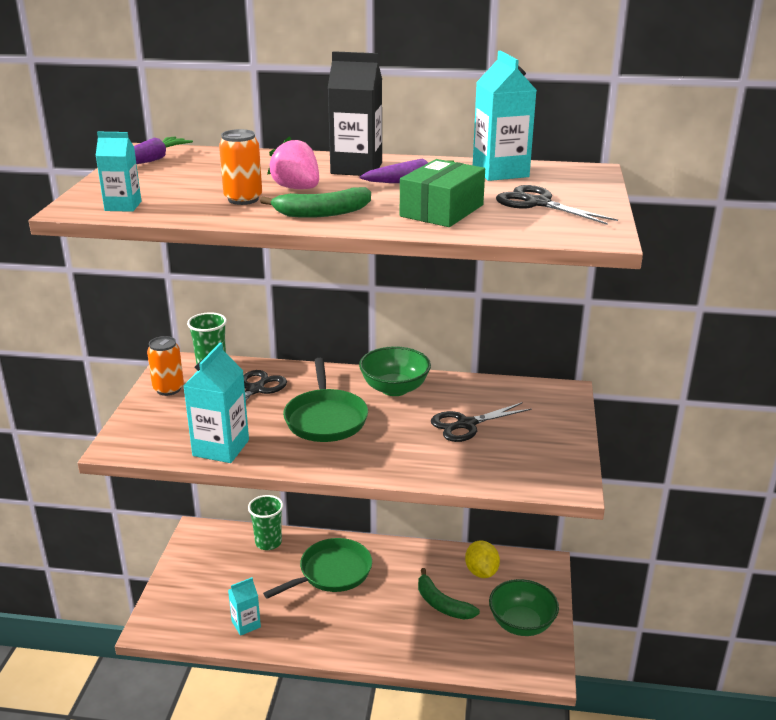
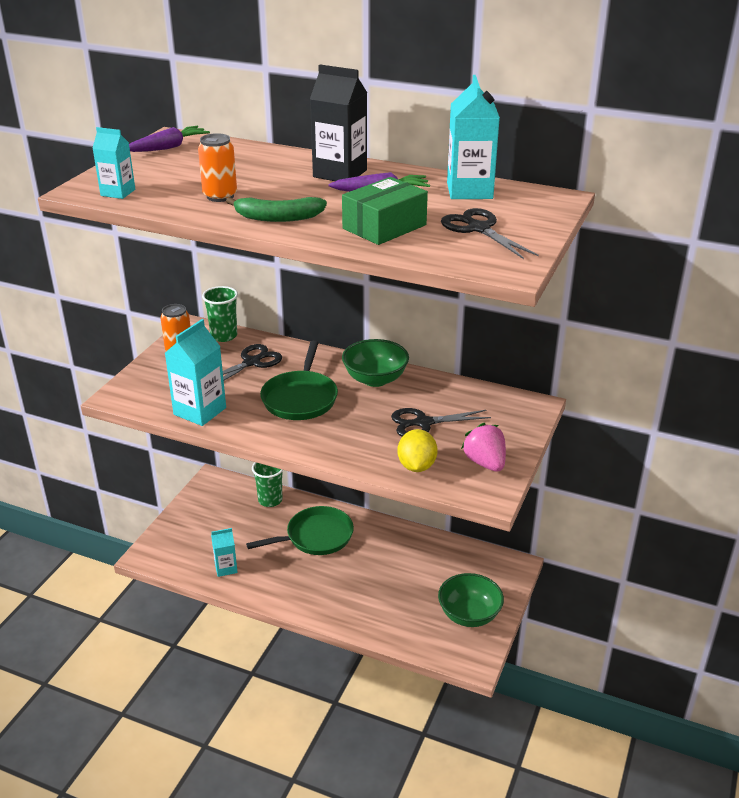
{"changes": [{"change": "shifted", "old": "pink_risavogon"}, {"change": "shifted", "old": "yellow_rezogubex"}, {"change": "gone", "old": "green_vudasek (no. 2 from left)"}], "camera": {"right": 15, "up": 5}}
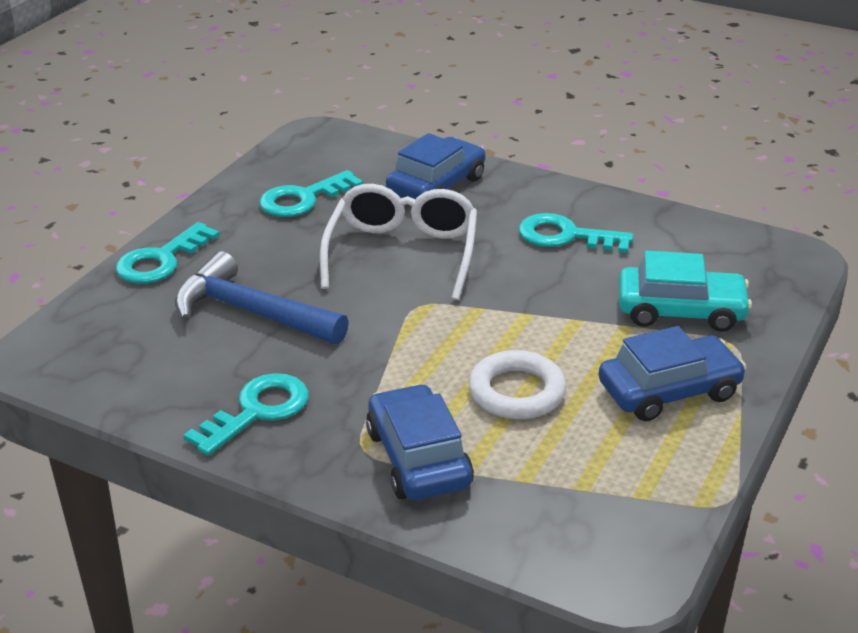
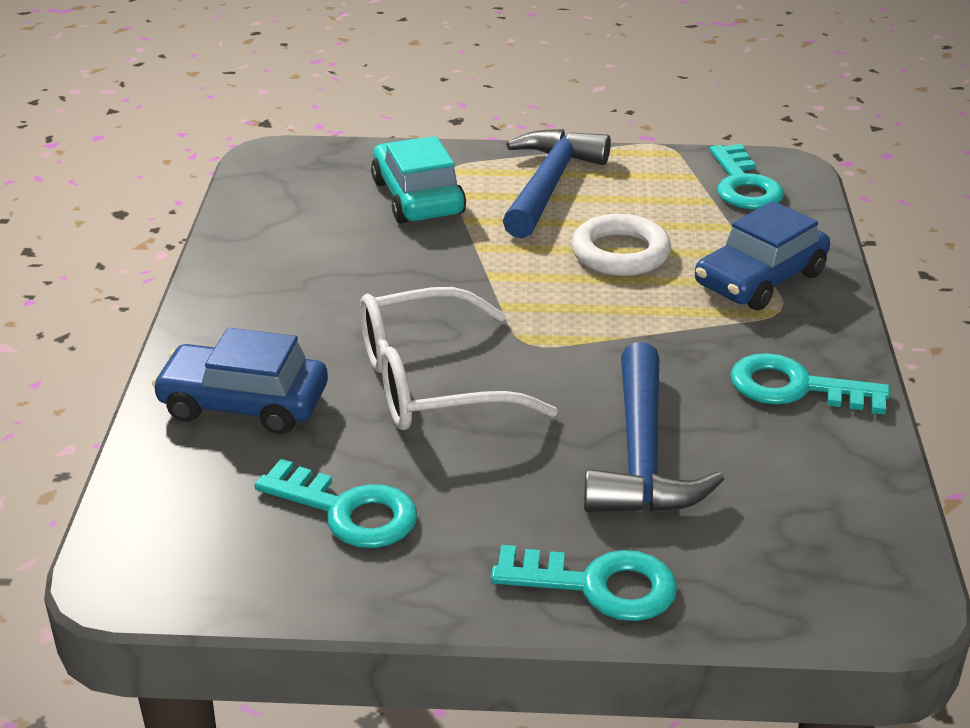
{"changes": [{"change": "shifted", "old": "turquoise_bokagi (no. 4 from left in the first image)", "new": "turquoise_bokagi (no. 3 from left)"}, {"change": "swapped", "old": "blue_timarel (no. 3 from left)", "new": "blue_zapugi (no. 1 from left)"}], "camera": {"right": -115, "up": 0}}
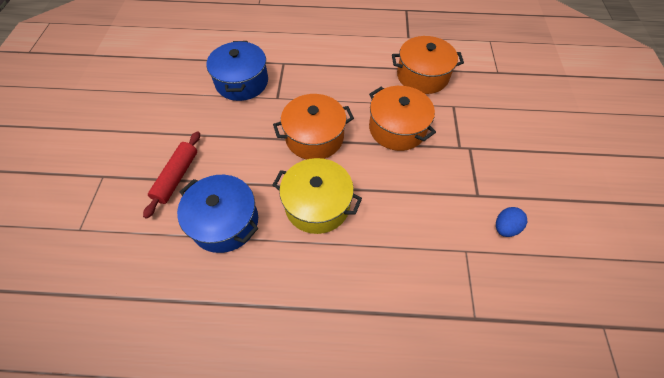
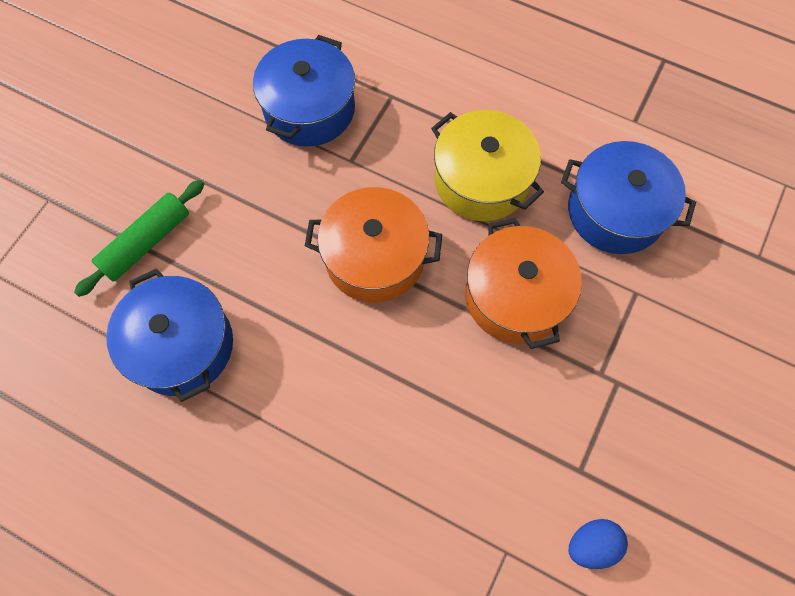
{"changes": [{"change": "repainted", "old": "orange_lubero (no. 3 from left)", "new": "blue_lubero (no. 3 from left)"}, {"change": "repainted", "old": "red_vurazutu", "new": "green_vurazutu"}, {"change": "shifted", "old": "yellow_lubero"}], "camera": {"right": 25, "up": 10}}
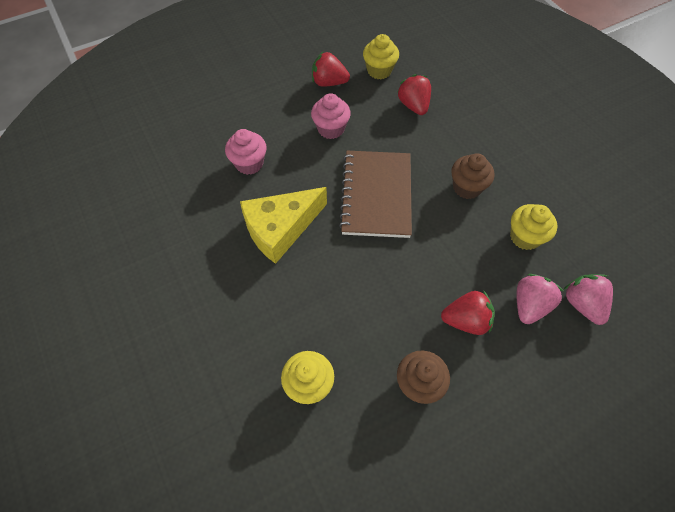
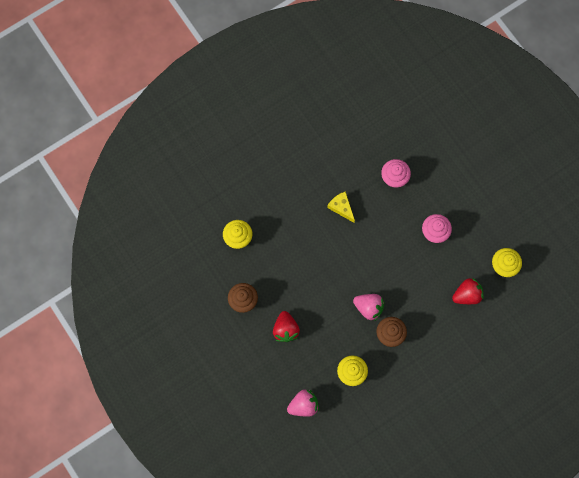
{"changes": [{"change": "gone", "old": "red_risavogon (no. 1 from left)"}, {"change": "gone", "old": "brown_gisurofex"}, {"change": "scaled", "old": "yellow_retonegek", "factor": 0.54}, {"change": "shifted", "old": "pink_risavogon (no. 1 from left in the first image)", "new": "pink_risavogon (no. 2 from left)"}], "camera": {"right": 85, "up": 15}}
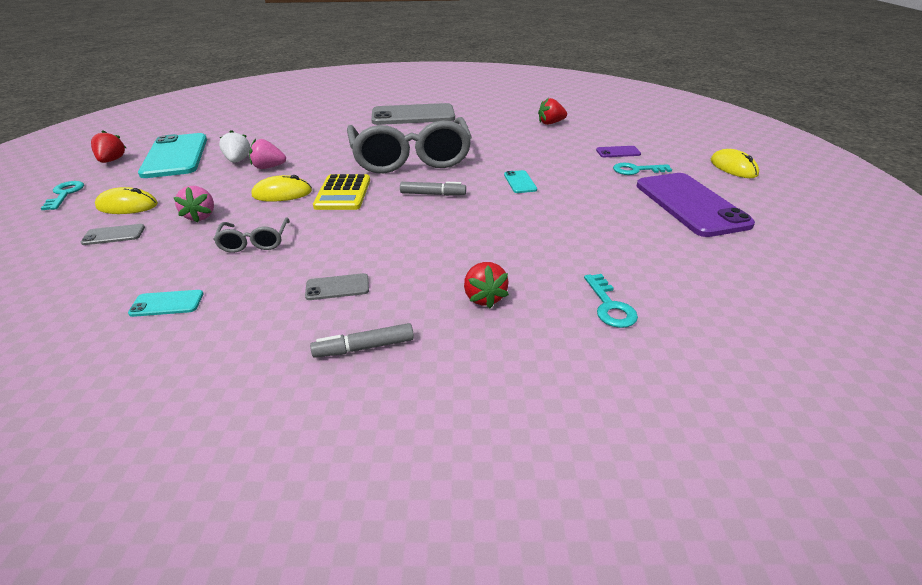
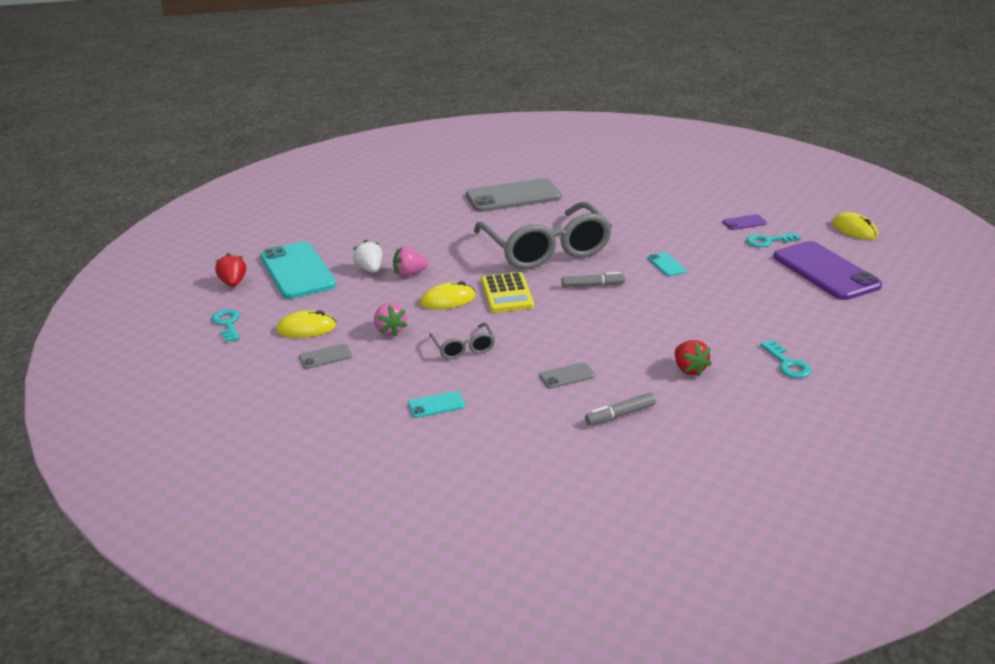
{"changes": [{"change": "gone", "old": "red_risavogon (no. 3 from left)"}], "camera": {"right": -10, "up": -5}}
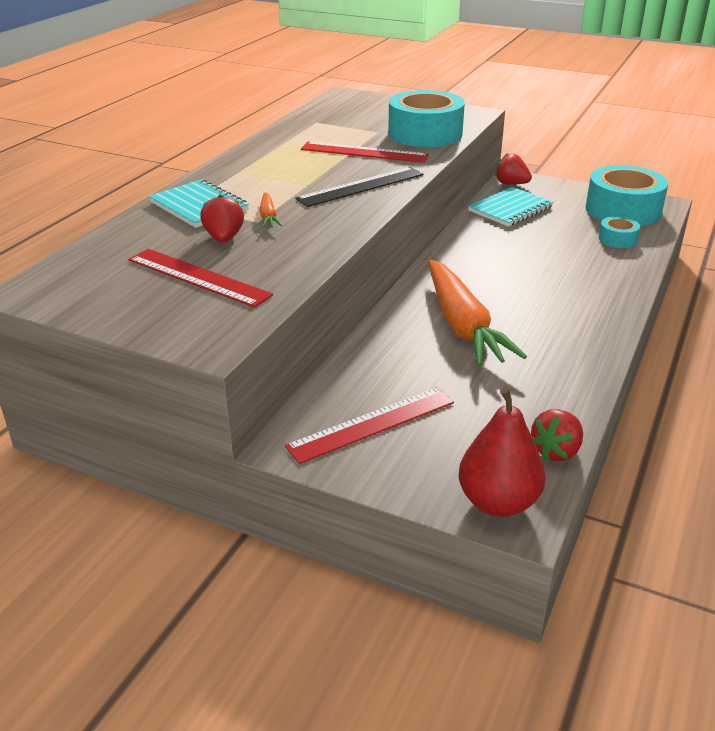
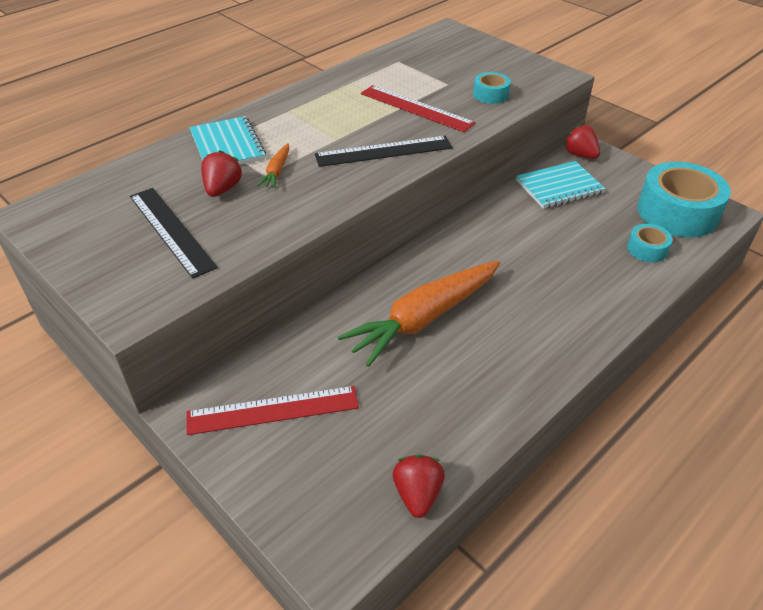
{"changes": [{"change": "scaled", "old": "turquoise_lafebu (no. 1 from left)", "factor": 0.47}, {"change": "repainted", "old": "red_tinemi (no. 1 from left)", "new": "black_tinemi (no. 1 from left)"}, {"change": "rotated", "old": "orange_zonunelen (no. 2 from left)", "degrees": 45}, {"change": "gone", "old": "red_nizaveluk"}, {"change": "rotated", "old": "red_risavogon (no. 3 from left in the first image)", "degrees": 120}], "camera": {"right": 20, "up": 10}}
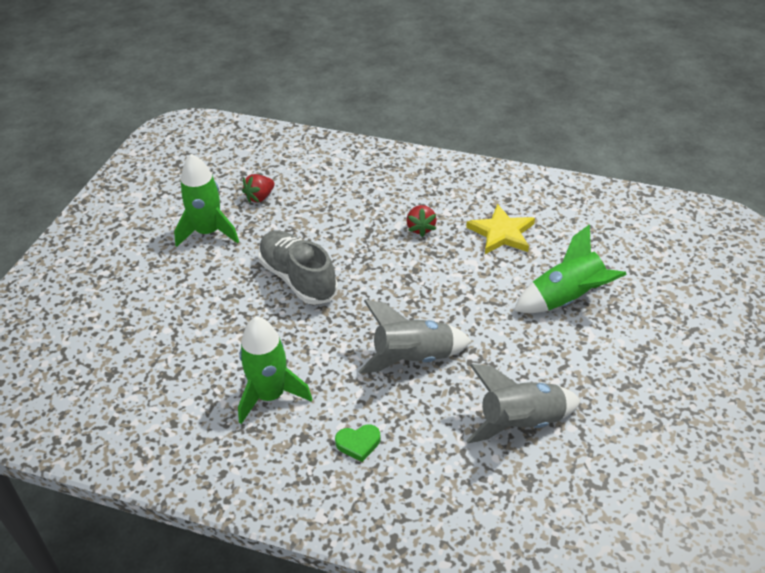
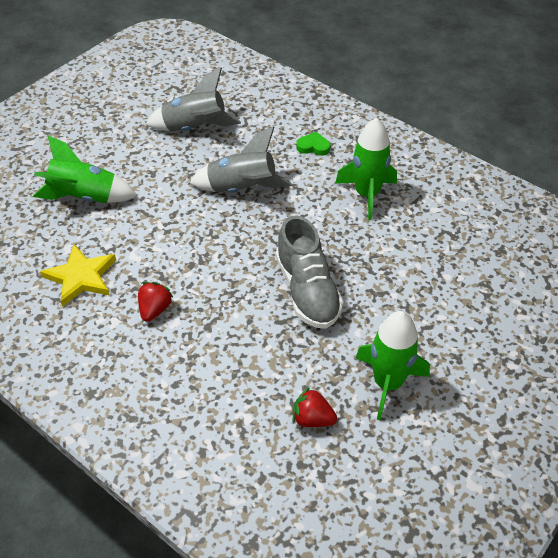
{"changes": [{"change": "rotated", "old": "red_risavogon (no. 1 from left in the first image)", "degrees": -135}], "camera": {"right": -160, "up": 5}}
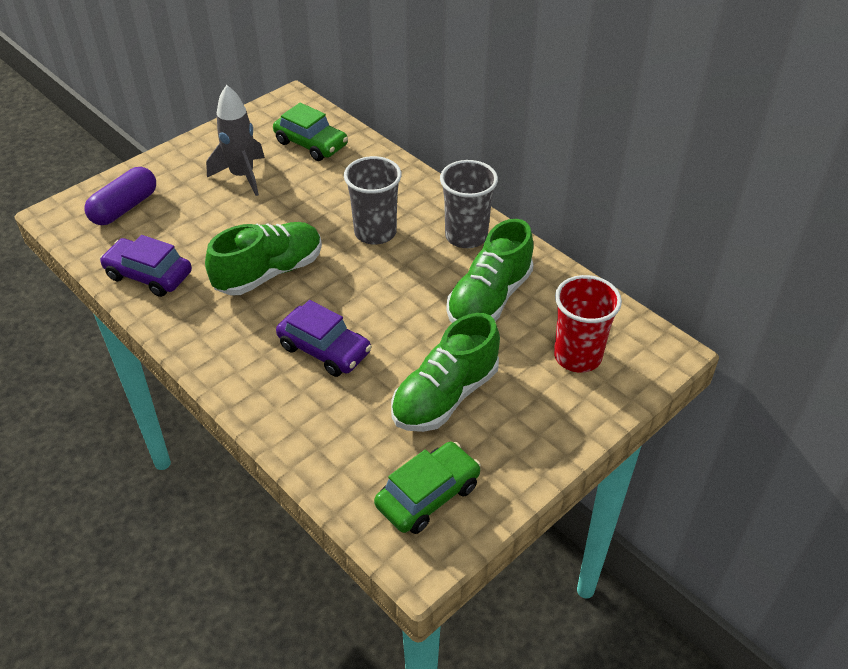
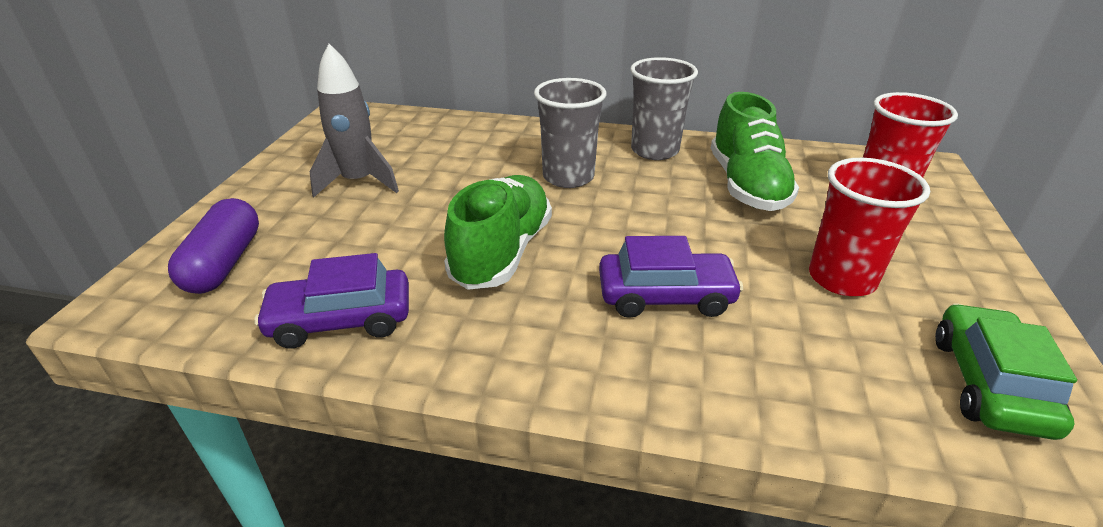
{"changes": [{"change": "gone", "old": "green_timarel (no. 1 from left)"}, {"change": "swapped", "old": "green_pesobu (no. 2 from left)", "new": "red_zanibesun (no. 1 from left)"}], "camera": {"right": -35, "up": -10}}
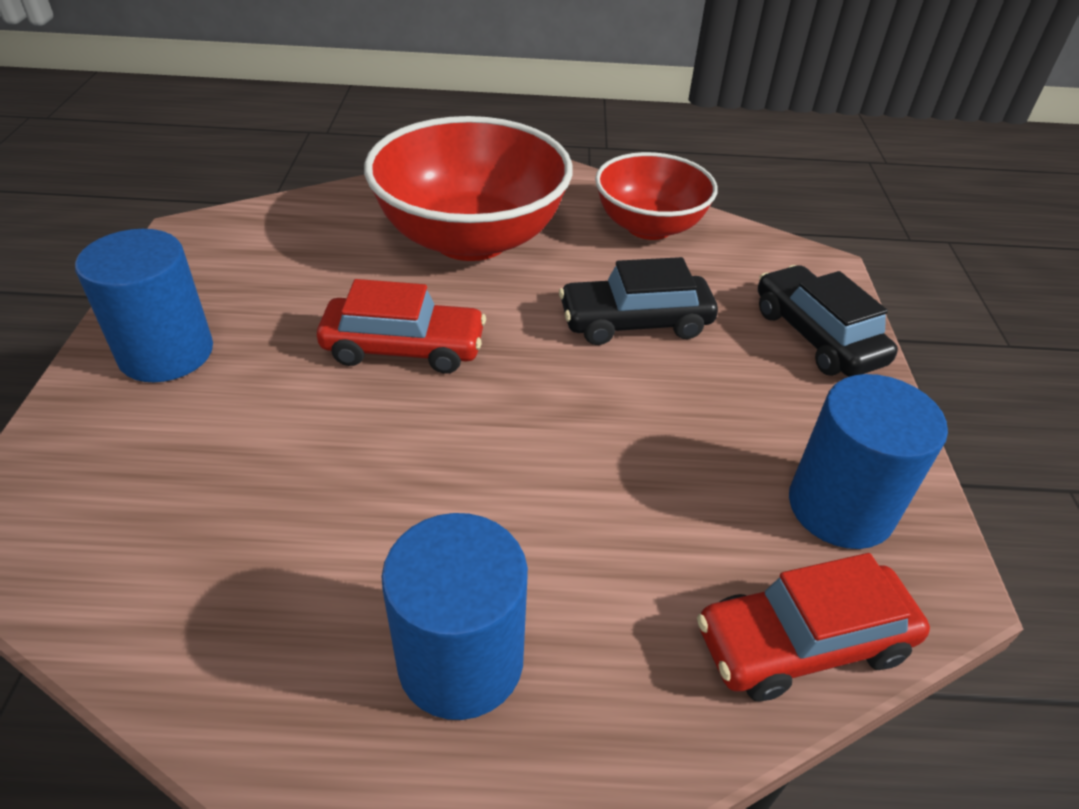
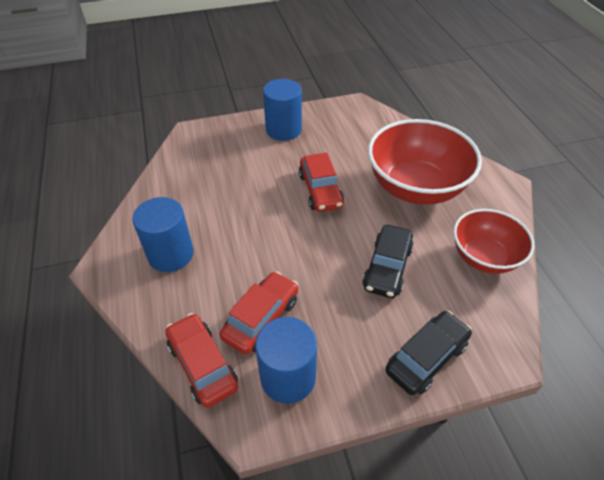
{"changes": [{"change": "rotated", "old": "black_timarel (no. 1 from left)", "degrees": -135}, {"change": "new", "new": "red_timarel (no. 2 from left)"}], "camera": {"right": 75, "up": 5}}
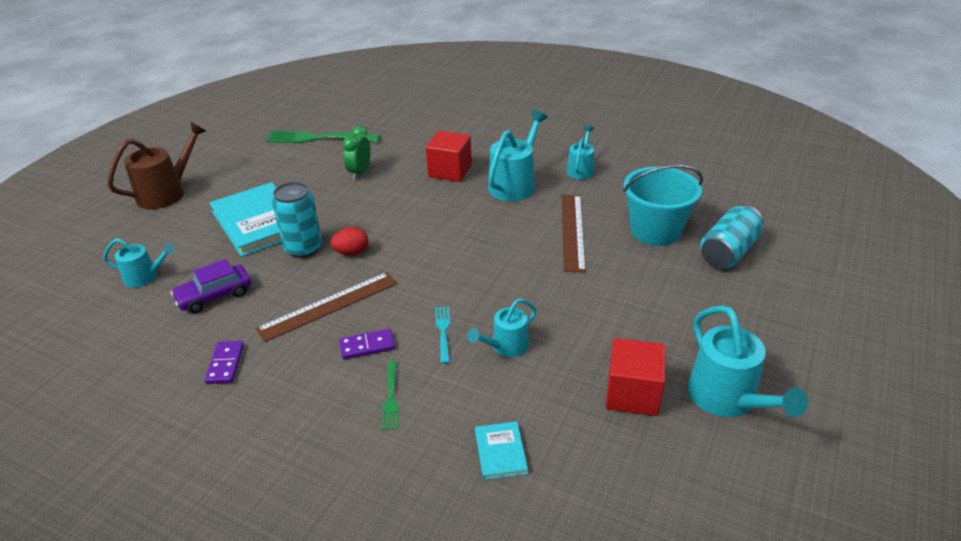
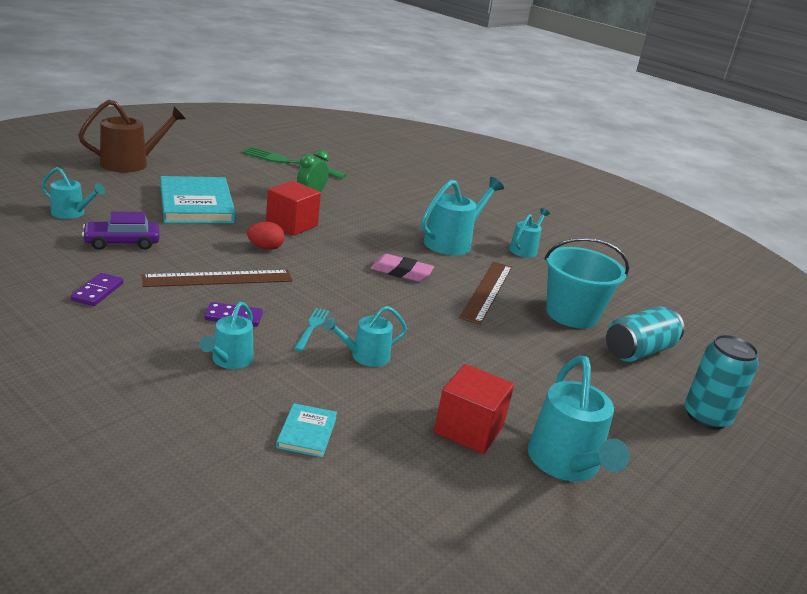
{"changes": [{"change": "shifted", "old": "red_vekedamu (no. 1 from left)"}, {"change": "shifted", "old": "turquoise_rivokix (no. 1 from left in the first image)", "new": "turquoise_rivokix (no. 2 from left)"}, {"change": "swapped", "old": "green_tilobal (no. 2 from left)", "new": "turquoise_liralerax (no. 2 from left)"}, {"change": "new", "new": "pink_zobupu"}], "camera": {"right": 10, "up": -10}}
